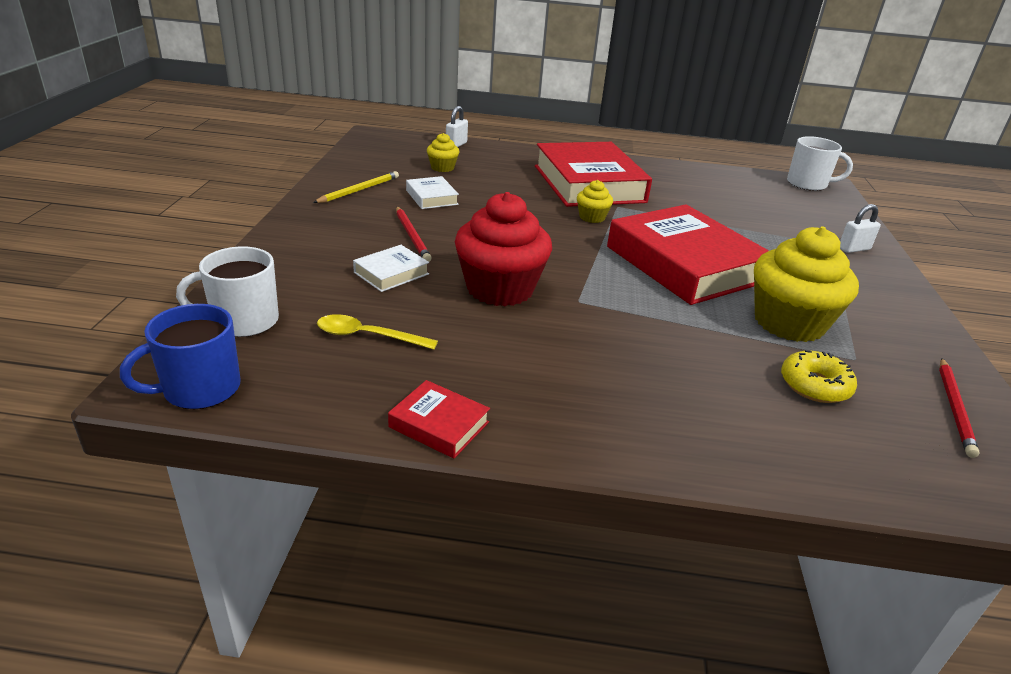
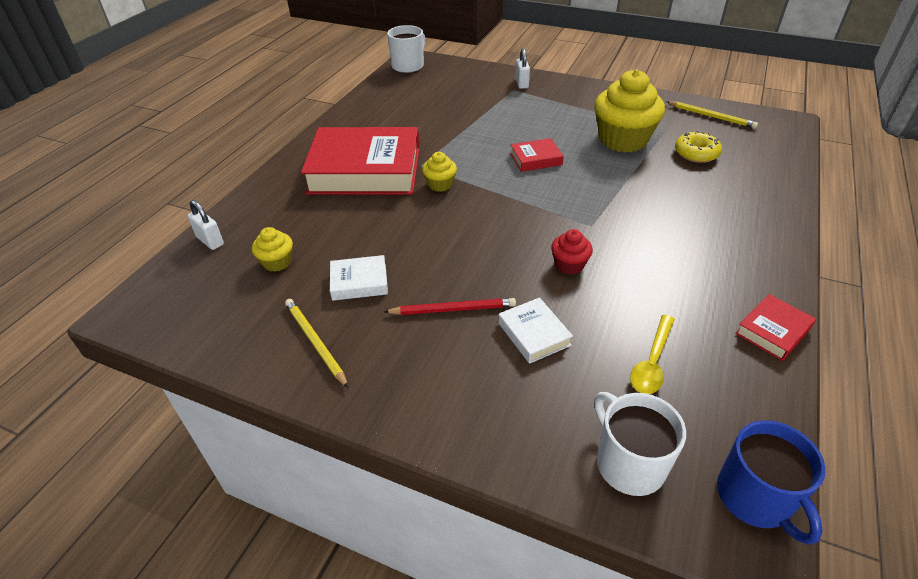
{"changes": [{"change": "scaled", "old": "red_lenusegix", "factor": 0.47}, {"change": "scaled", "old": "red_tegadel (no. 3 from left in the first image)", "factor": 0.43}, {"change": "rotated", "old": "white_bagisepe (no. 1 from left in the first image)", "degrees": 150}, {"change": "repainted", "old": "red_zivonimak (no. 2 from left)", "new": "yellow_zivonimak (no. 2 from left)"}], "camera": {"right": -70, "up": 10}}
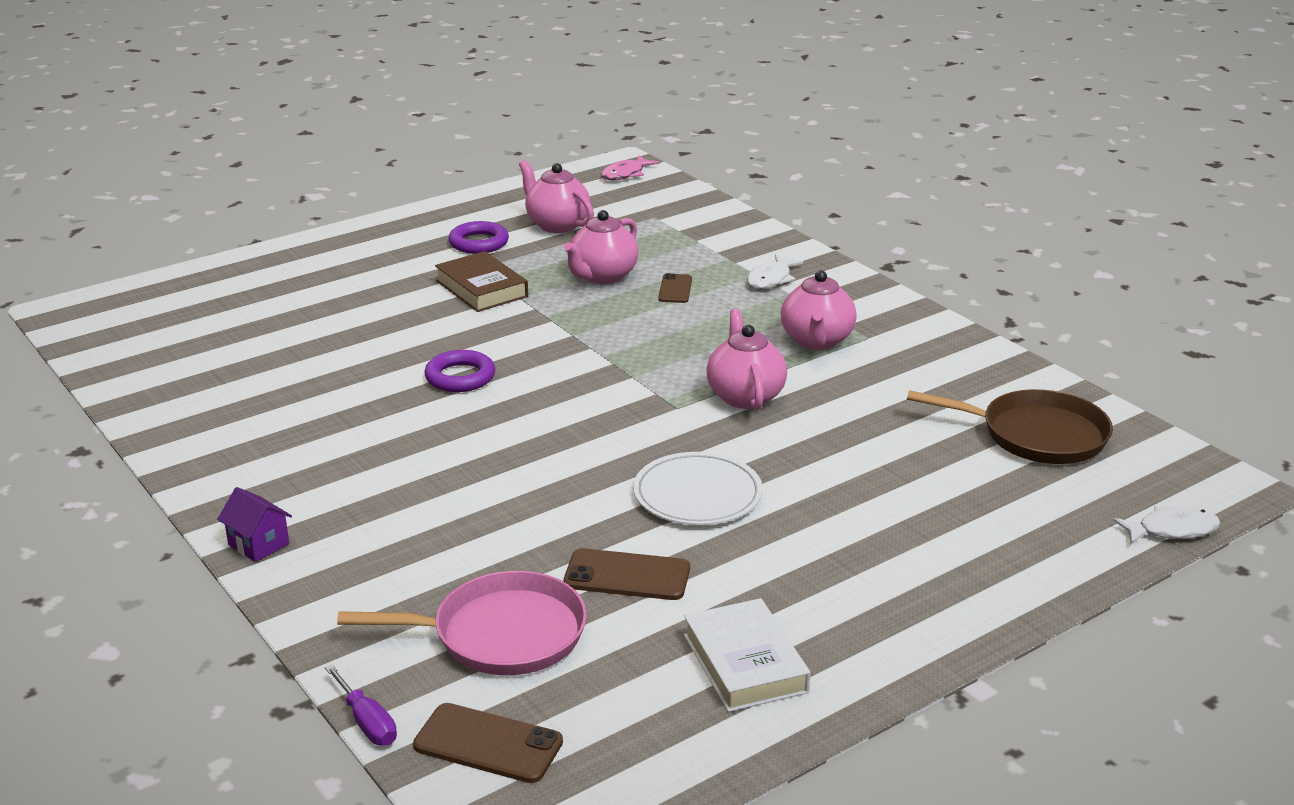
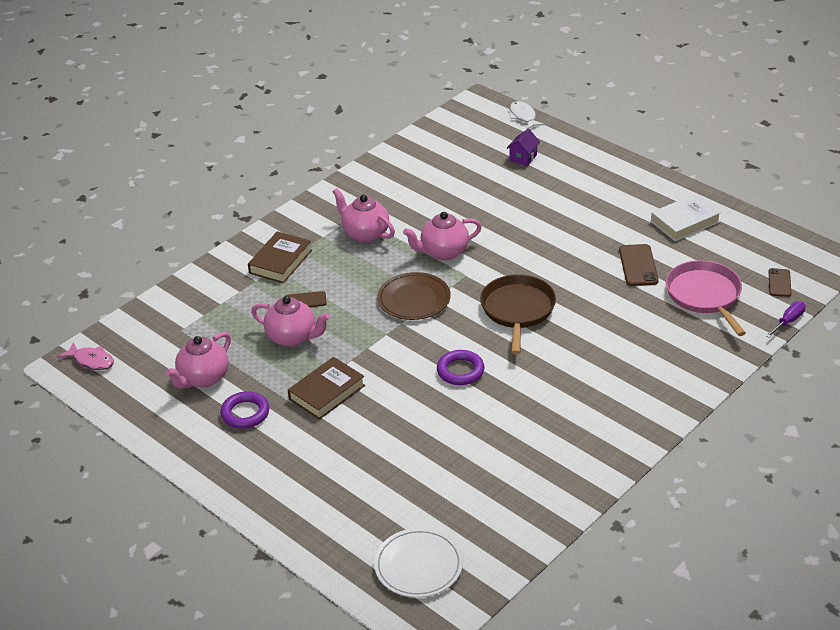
{"changes": [{"change": "swapped", "old": "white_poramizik (no. 1 from left)", "new": "brown_tegadel (no. 1 from left)"}, {"change": "rotated", "old": "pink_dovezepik (no. 4 from left in the first image)", "degrees": -135}, {"change": "shifted", "old": "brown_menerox"}, {"change": "shifted", "old": "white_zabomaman"}, {"change": "shifted", "old": "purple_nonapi"}, {"change": "scaled", "old": "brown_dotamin (no. 1 from left in the first image)", "factor": 0.65}, {"change": "new", "new": "brown_zabomaman"}], "camera": {"right": -100, "up": 10}}
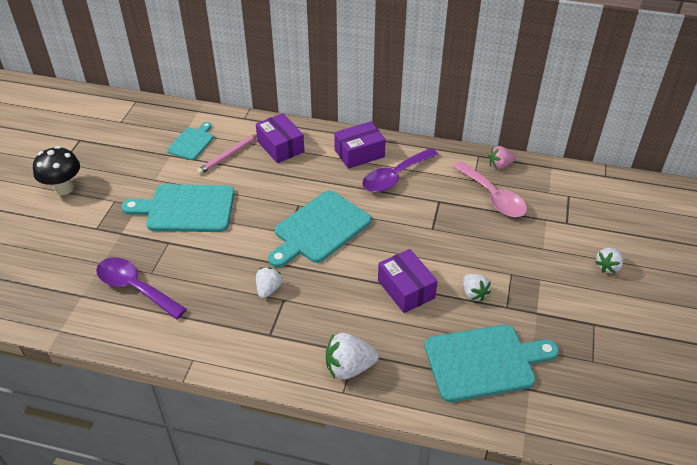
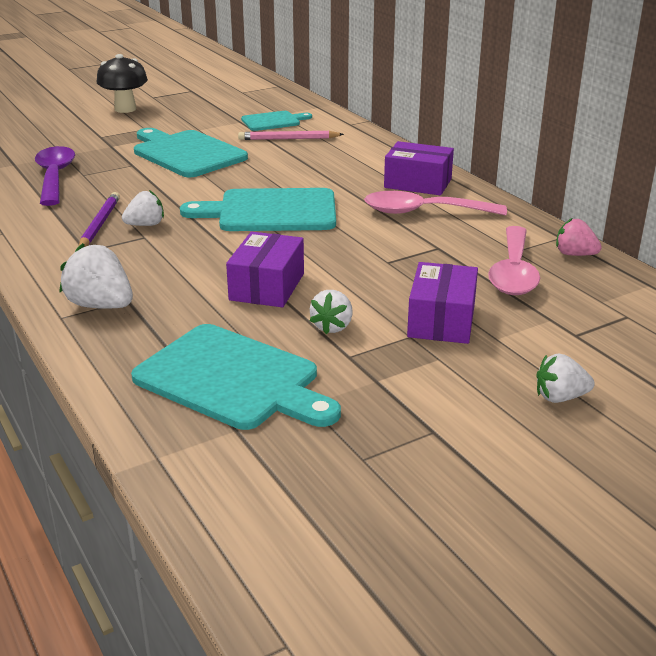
{"changes": [{"change": "shifted", "old": "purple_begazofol (no. 1 from left in the first image)", "new": "purple_begazofol (no. 3 from left)"}, {"change": "repainted", "old": "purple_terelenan (no. 2 from left)", "new": "pink_terelenan (no. 1 from left)"}, {"change": "new", "new": "purple_zivonimak"}], "camera": {"right": 45, "up": -15}}
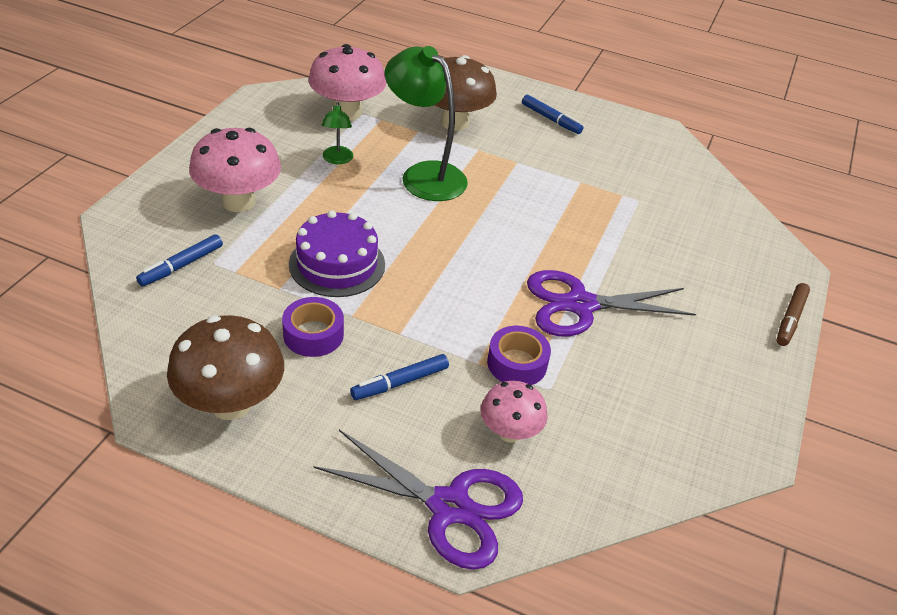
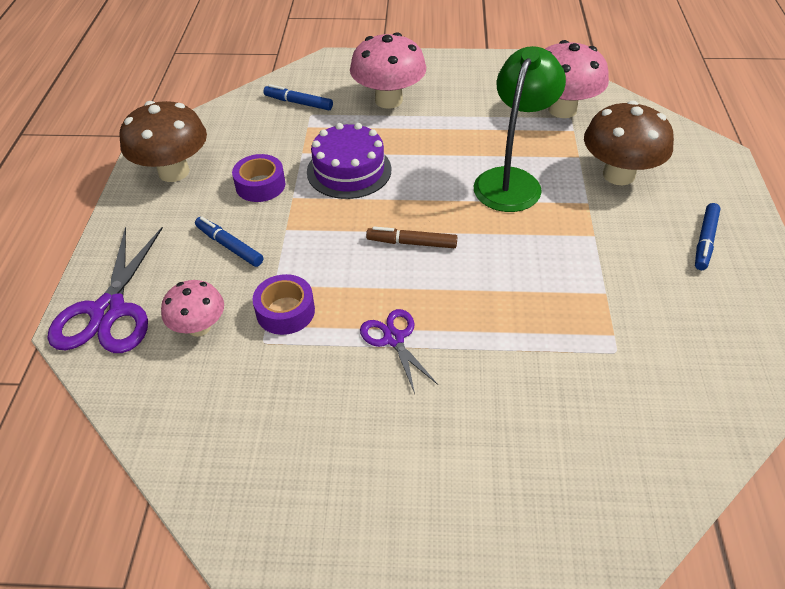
{"changes": [{"change": "gone", "old": "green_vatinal (no. 1 from left)"}, {"change": "scaled", "old": "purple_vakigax (no. 2 from left)", "factor": 0.56}, {"change": "shifted", "old": "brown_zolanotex"}], "camera": {"right": 75, "up": 5}}
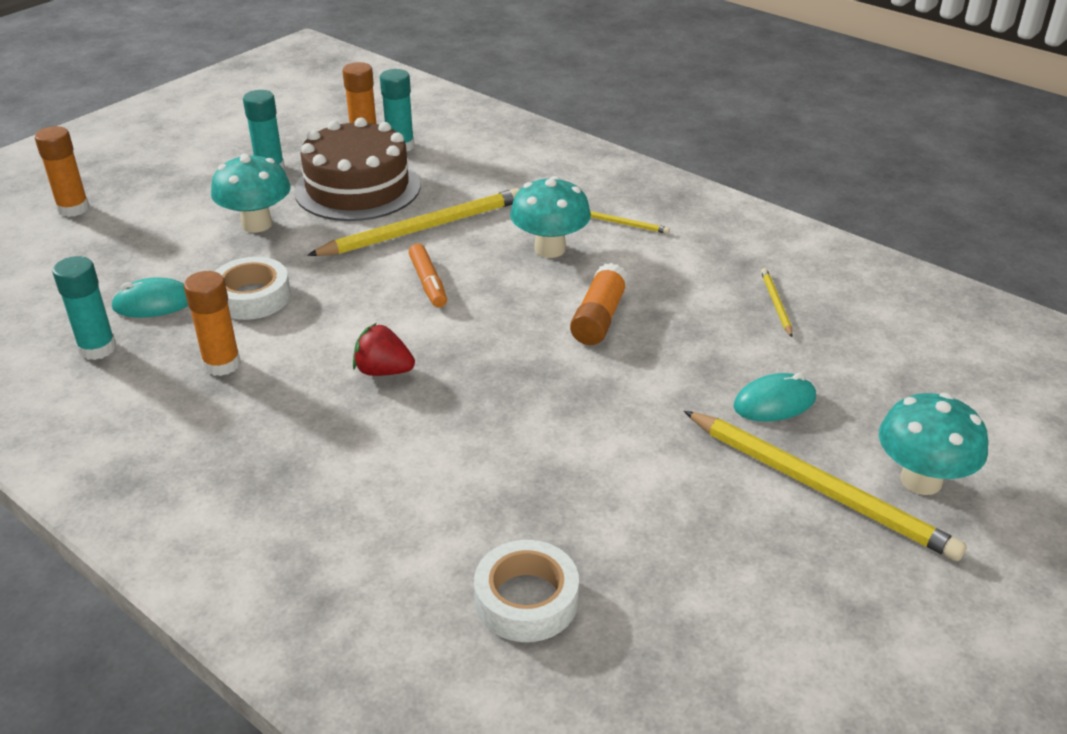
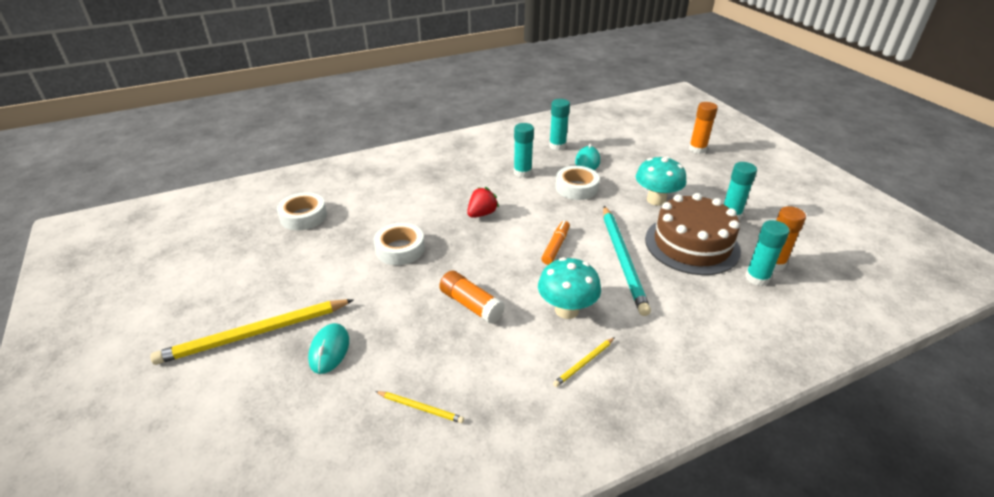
{"changes": [{"change": "repainted", "old": "yellow_zivonimak (no. 1 from left)", "new": "turquoise_zivonimak"}, {"change": "rotated", "old": "orange_zolanotex", "degrees": 105}, {"change": "repainted", "old": "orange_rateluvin (no. 2 from left)", "new": "turquoise_rateluvin (no. 1 from left)"}, {"change": "gone", "old": "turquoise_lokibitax (no. 3 from left)"}, {"change": "new", "new": "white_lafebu (no. 2 from left)"}], "camera": {"right": 115, "up": 0}}
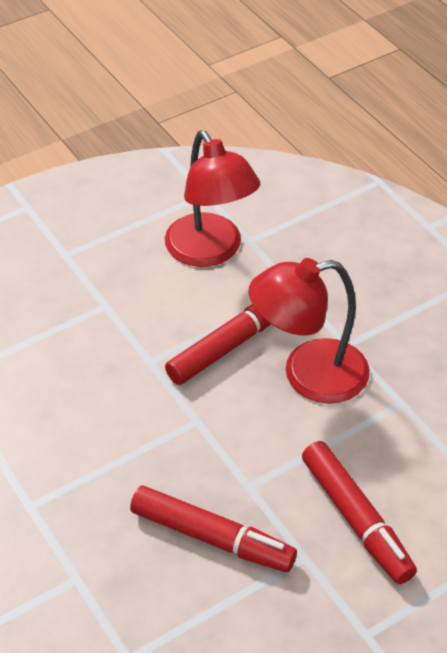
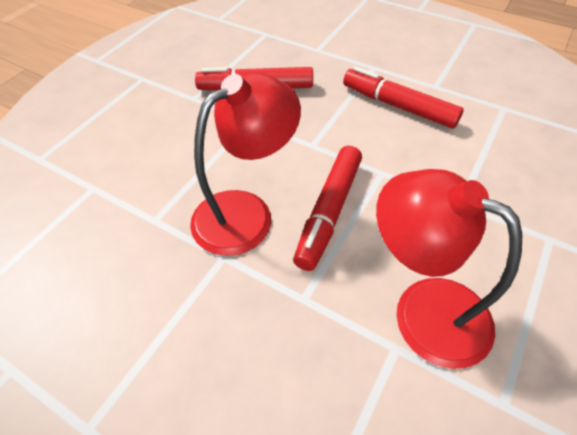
{"changes": [{"change": "shifted", "old": "red_zolanotex (no. 3 from left)"}], "camera": {"right": 155, "up": 5}}
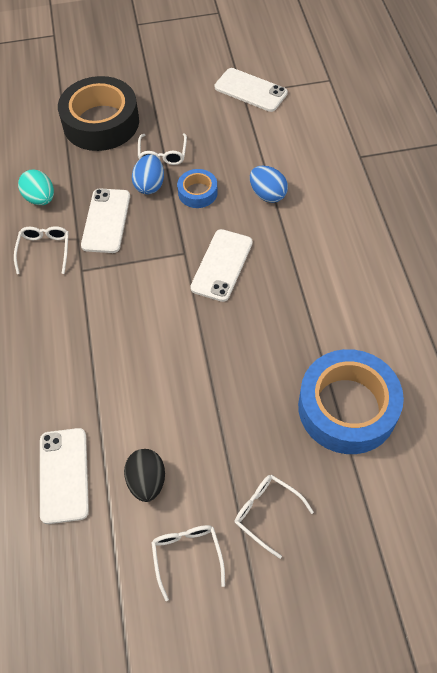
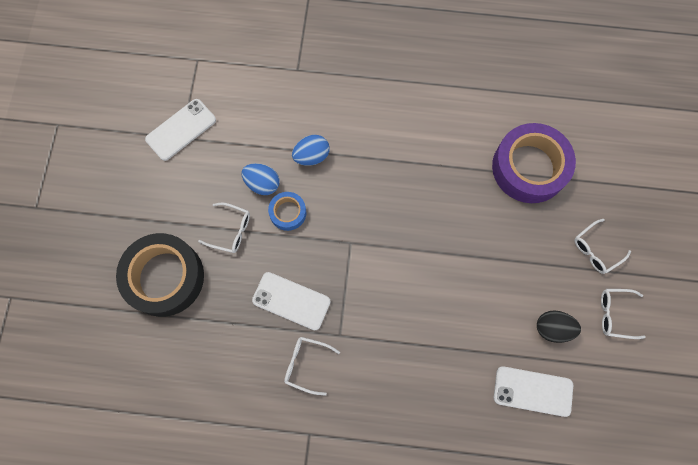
{"changes": [{"change": "shifted", "old": "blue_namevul (no. 1 from left)"}, {"change": "gone", "old": "turquoise_namevul"}, {"change": "gone", "old": "white_dotamin (no. 3 from left)"}, {"change": "repainted", "old": "blue_lafebu (no. 2 from left)", "new": "purple_lafebu"}], "camera": {"right": -75, "up": 15}}
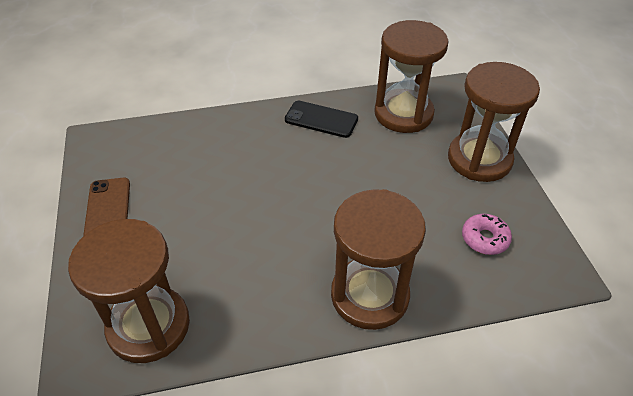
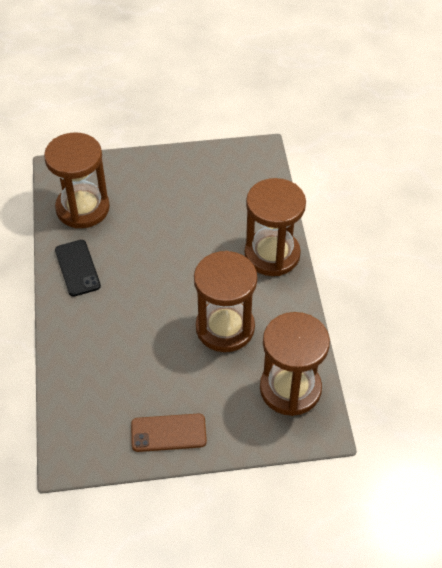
{"changes": [{"change": "shifted", "old": "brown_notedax (no. 4 from left in the first image)", "new": "brown_notedax (no. 2 from left)"}, {"change": "rotated", "old": "black_dotamin", "degrees": -45}, {"change": "gone", "old": "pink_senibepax"}], "camera": {"right": -85, "up": 5}}
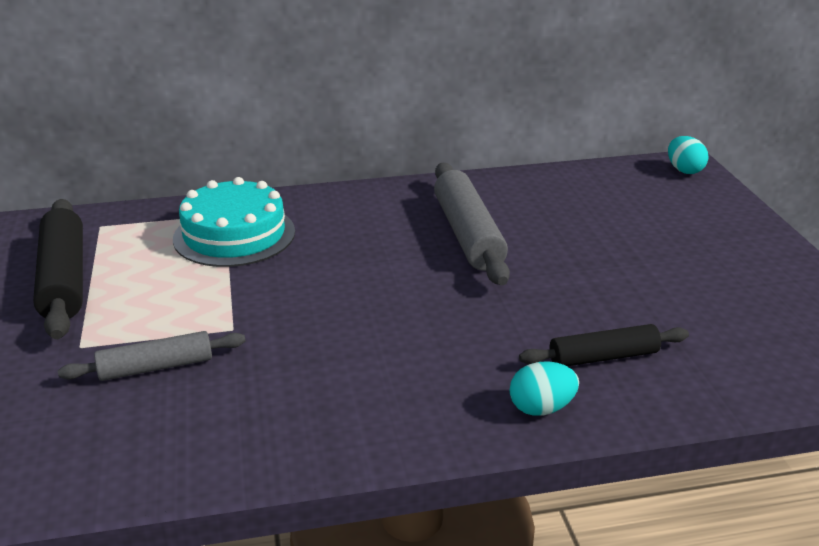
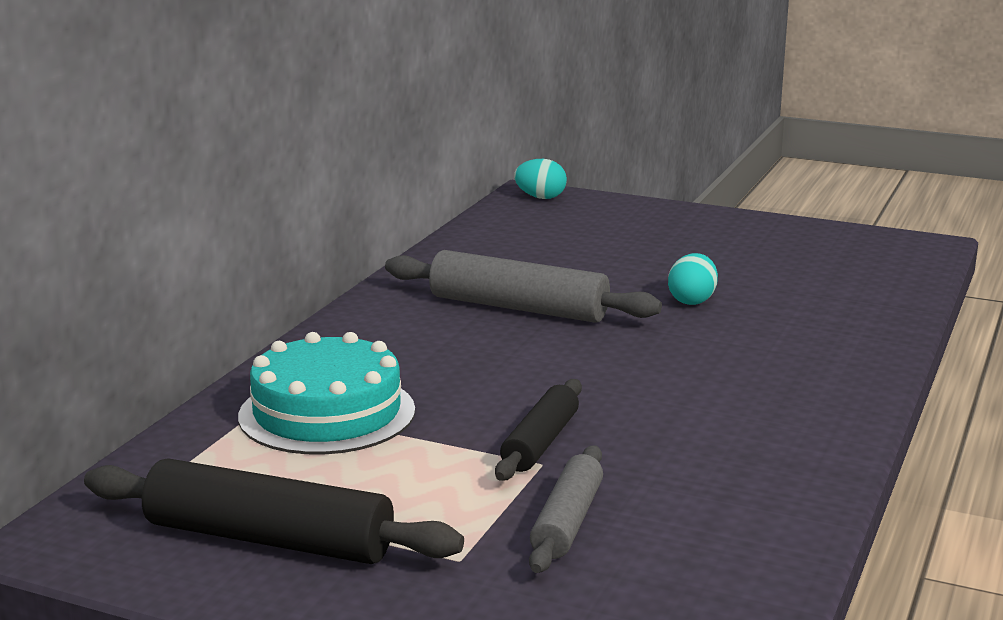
{"changes": [{"change": "shifted", "old": "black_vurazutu (no. 2 from left)"}, {"change": "shifted", "old": "turquoise_namevul (no. 1 from left in the first image)", "new": "turquoise_namevul (no. 2 from left)"}], "camera": {"right": -55, "up": -10}}
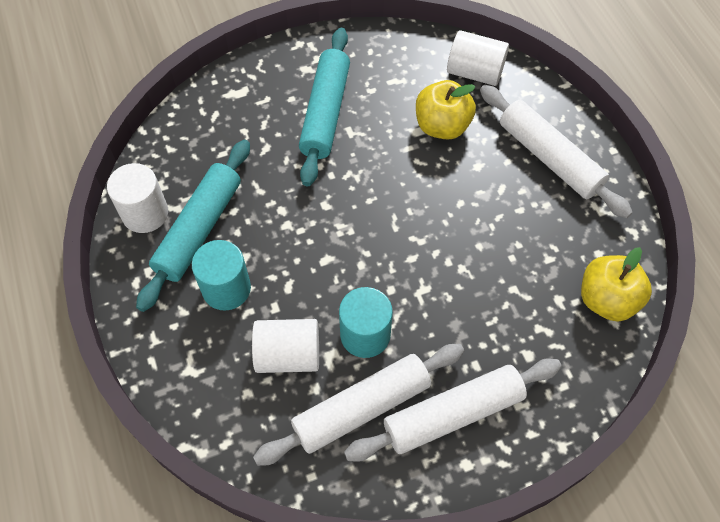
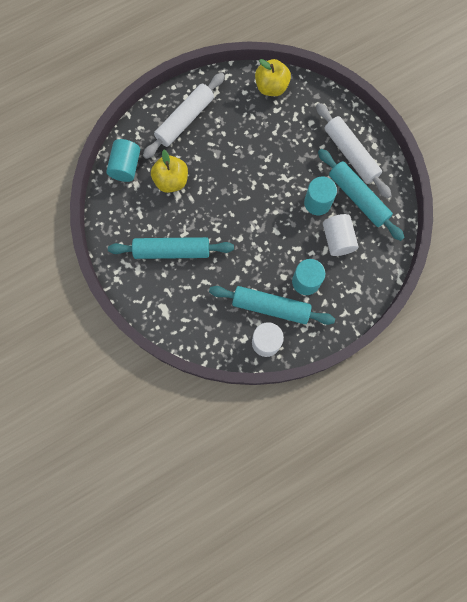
{"changes": [{"change": "repainted", "old": "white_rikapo (no. 3 from left)", "new": "turquoise_rikapo (no. 1 from left)"}, {"change": "repainted", "old": "white_vurazutu (no. 1 from left)", "new": "turquoise_vurazutu (no. 3 from left)"}], "camera": {"right": -100, "up": 15}}
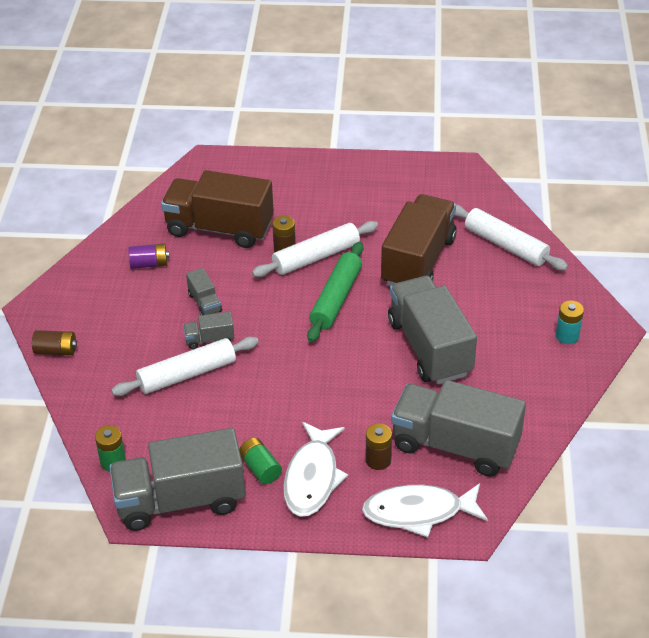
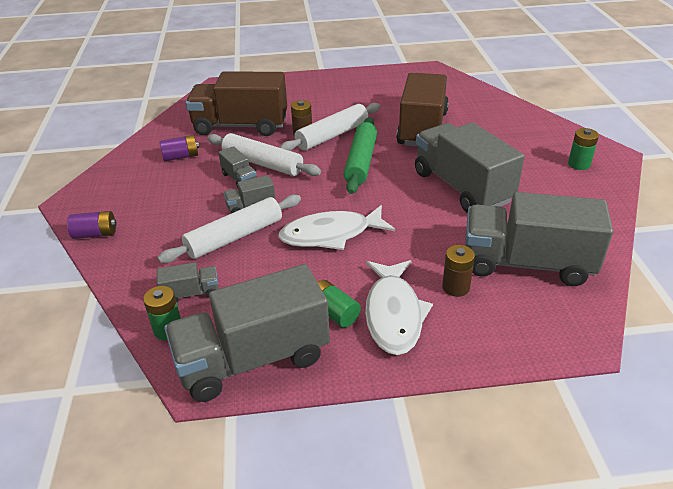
{"changes": [{"change": "shifted", "old": "white_vurazutu (no. 3 from left in the first image)", "new": "white_vurazutu (no. 2 from left)"}, {"change": "repainted", "old": "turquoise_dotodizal", "new": "green_dotodizal (no. 3 from left)"}, {"change": "repainted", "old": "brown_dotodizal (no. 1 from left)", "new": "purple_dotodizal (no. 1 from left)"}, {"change": "shifted", "old": "white_poramizik (no. 2 from left in the first image)", "new": "white_poramizik (no. 1 from left)"}, {"change": "new", "new": "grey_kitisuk (no. 1 from left)"}], "camera": {"right": -10, "up": -5}}
